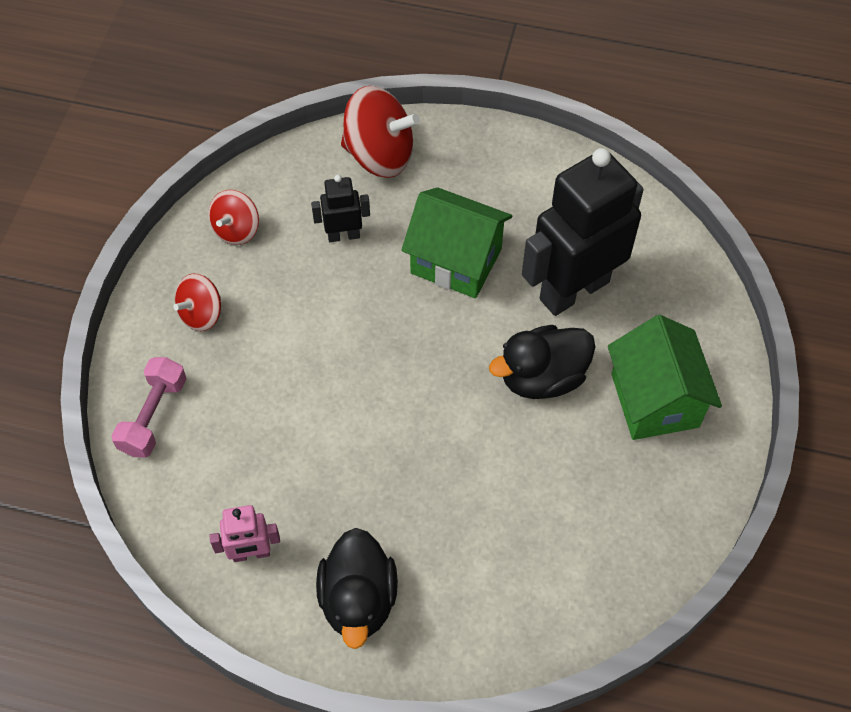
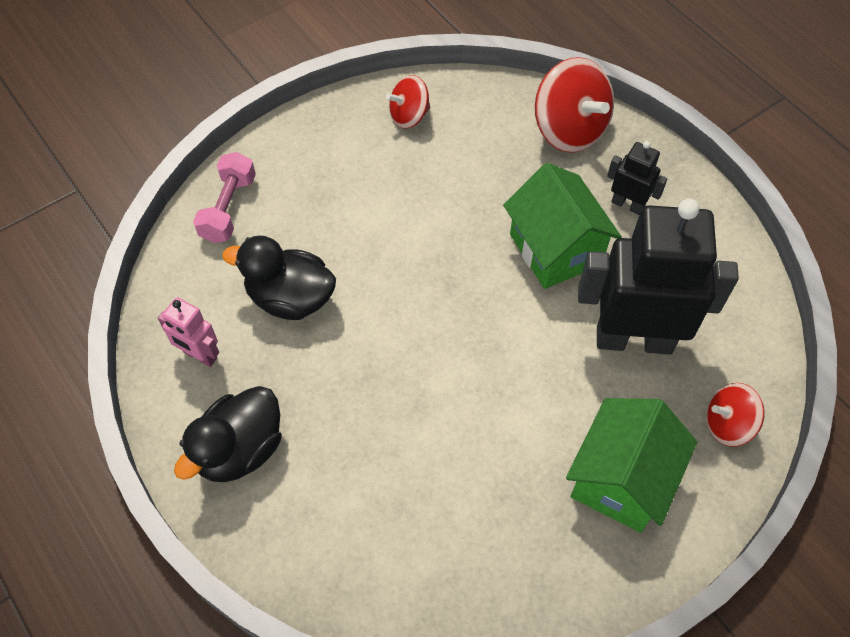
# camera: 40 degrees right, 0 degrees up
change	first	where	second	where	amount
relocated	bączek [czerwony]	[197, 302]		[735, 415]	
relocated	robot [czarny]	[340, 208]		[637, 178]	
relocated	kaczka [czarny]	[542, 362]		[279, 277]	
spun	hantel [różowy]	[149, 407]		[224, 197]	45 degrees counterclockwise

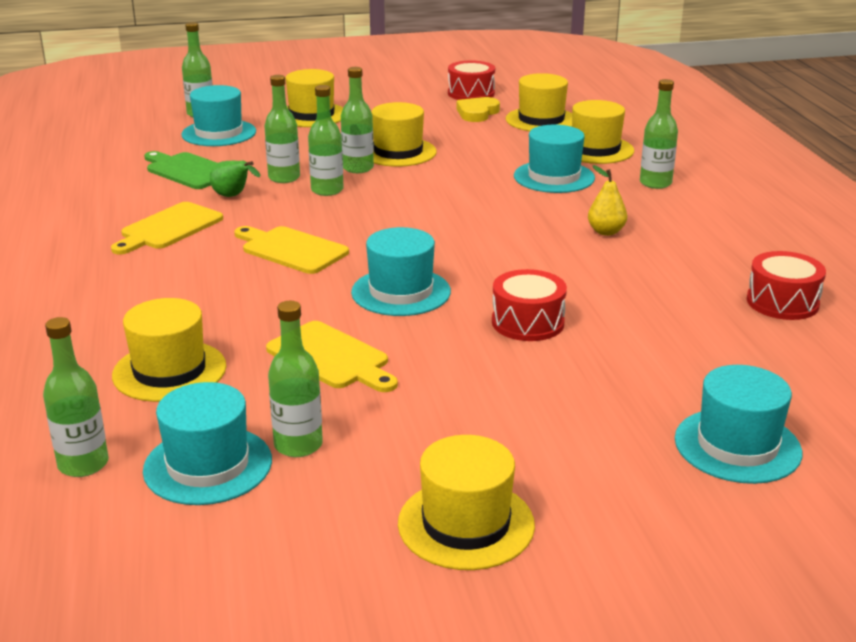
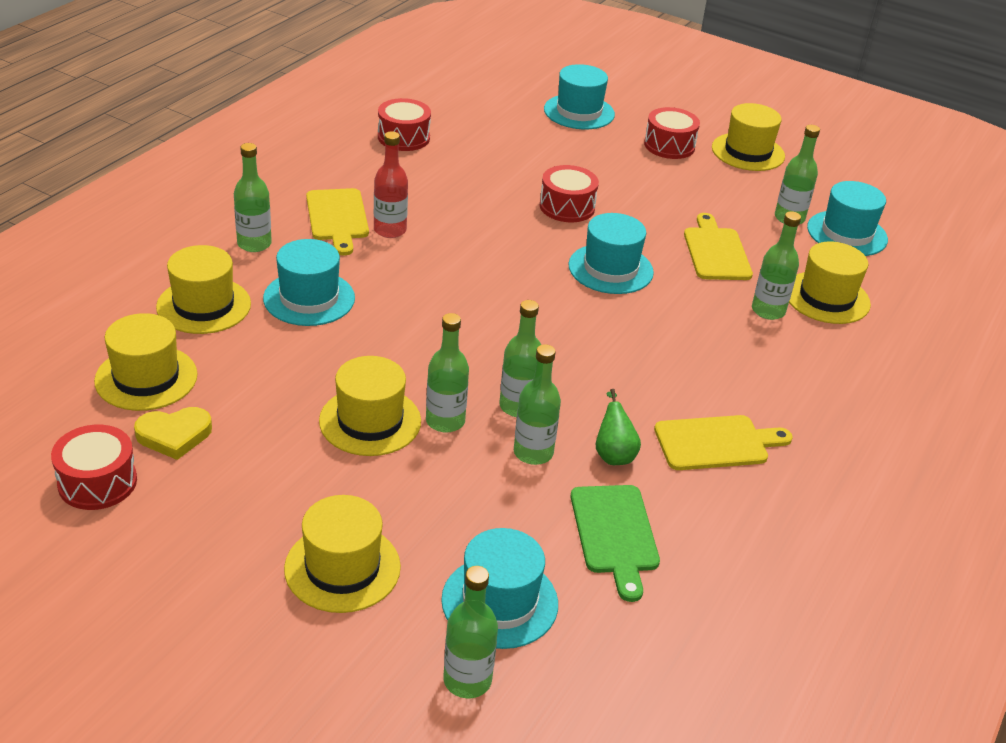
# camera: 140 degrees left, 10 degrees up
change	first	where	second	where	amount
appeared			bęben [czerwony]	[672, 133]	
relocated	butelka [zielony]	[76, 397]		[776, 265]	
relocated	deska do krojenia [żółty]	[291, 250]		[337, 222]	
exchanged	gruszka [żółty]	[607, 200]	butelka [czerwony]	[391, 184]	

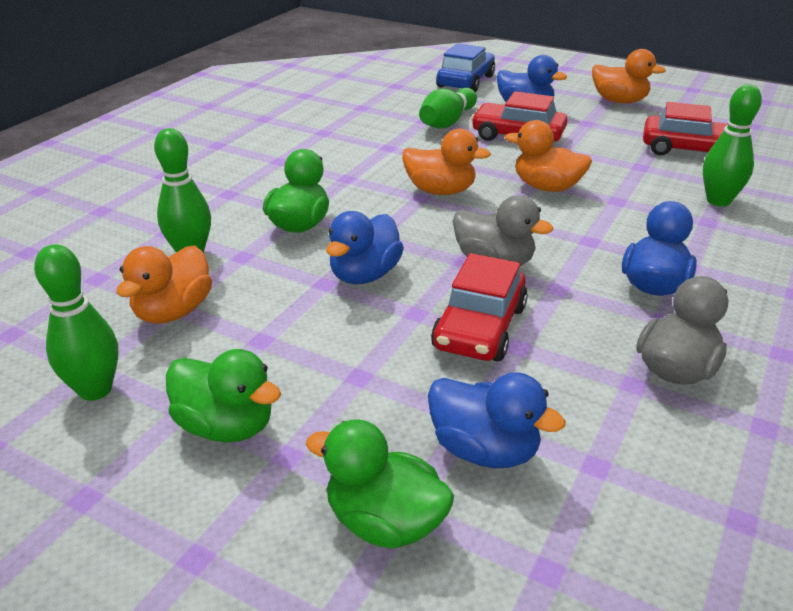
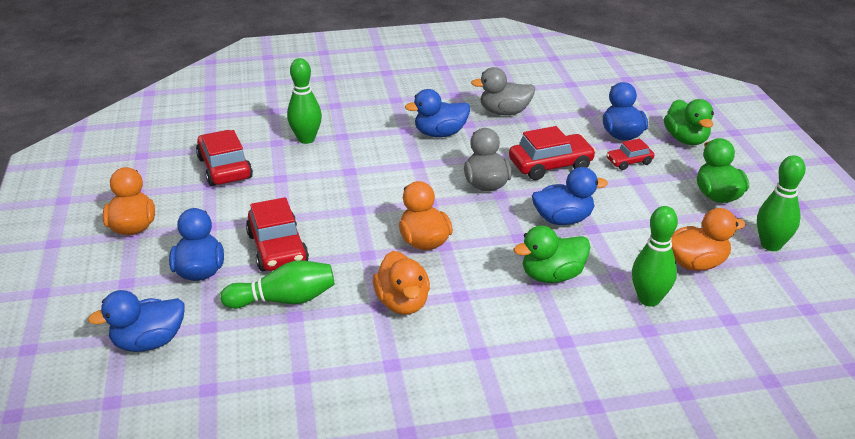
# camera: 130 degrees left, 0 degrees up
change	first	where	second	where	amount
appeared			samochód [czerwony]	[630, 154]	
relocated	kaczka [pomarańczowy]	[548, 156]		[401, 283]	
exchanged	samochód [niebieski]	[465, 67]	kaczka [niebieski]	[136, 321]	

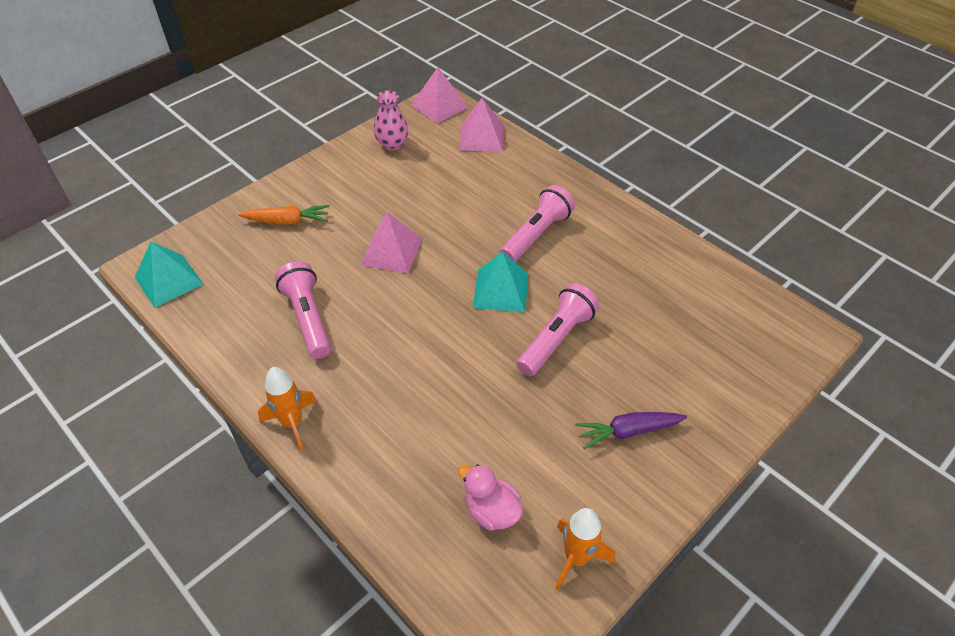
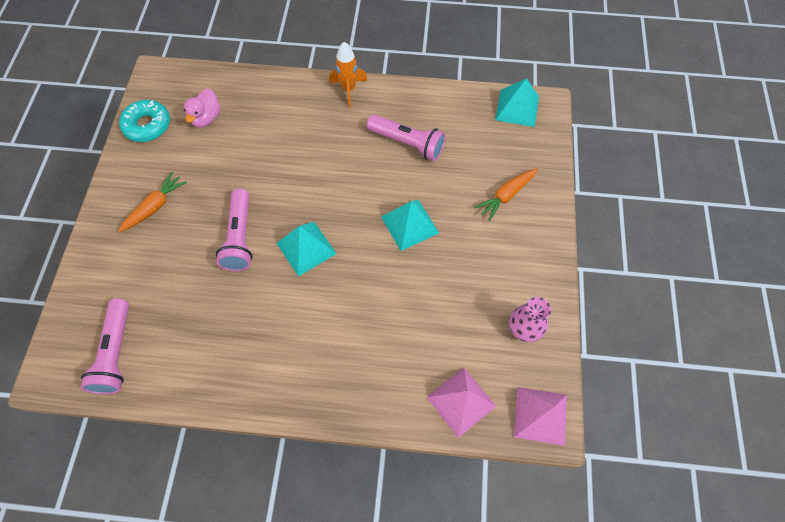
# camera: 140 degrees right, 15 degrees up
change	first	where	second	where	amount
relocated	latarka [różowy]	[537, 223]		[104, 346]	
exchanged	rakieta [pomarańczowy]	[585, 549]	donut [turkusowy]	[144, 121]	
colour	piramida [różowy]	[391, 242]	piramida [turkusowy]	[410, 225]	
colour	marchewka [fioletowy]	[631, 430]	marchewka [pomarańczowy]	[152, 201]	
spun	kaczka [różowy]	[490, 497]		[202, 107]	105 degrees clockwise

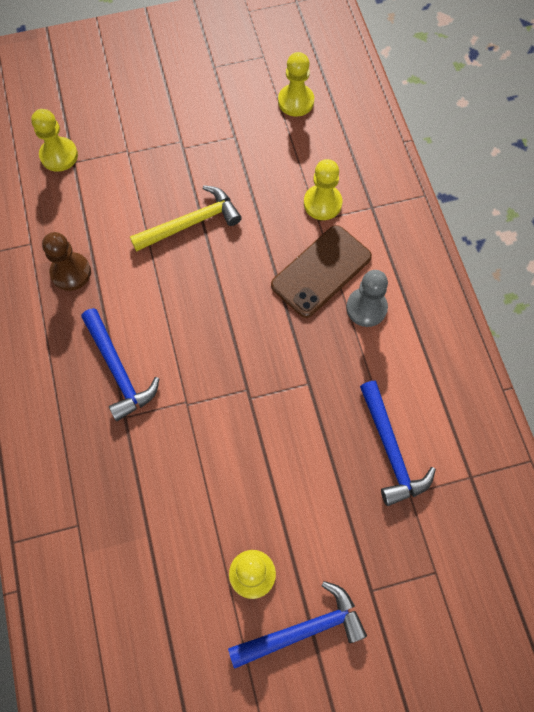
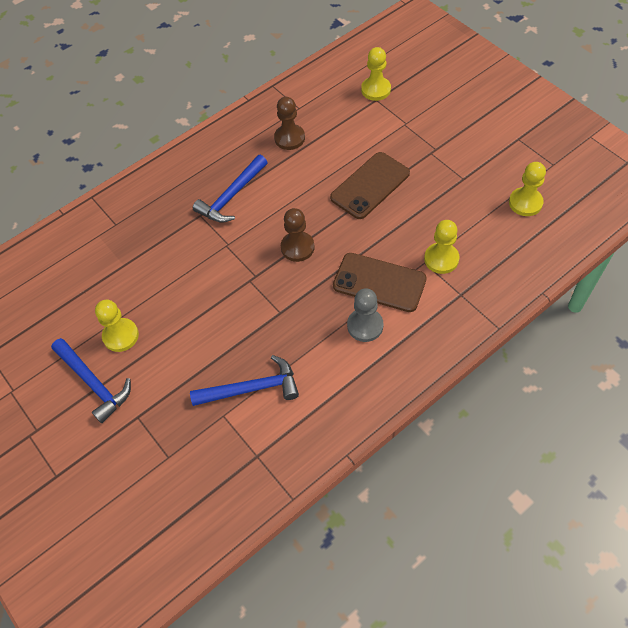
# camera: 70 degrees right, 10 degrees down
change	first	where	second	where	amount
appeared			pionek [brązowy]	[298, 235]	
exchanged	młotek [żółty]	[186, 218]	telefon [brązowy]	[370, 185]	
spun	młotek [niebieski]	[398, 443]		[244, 380]	150 degrees counterclockwise

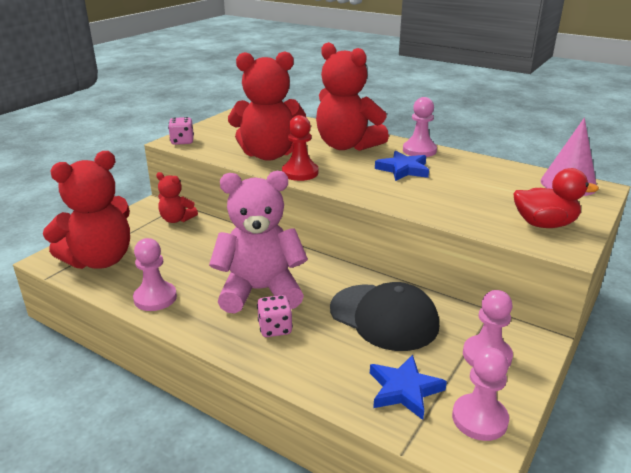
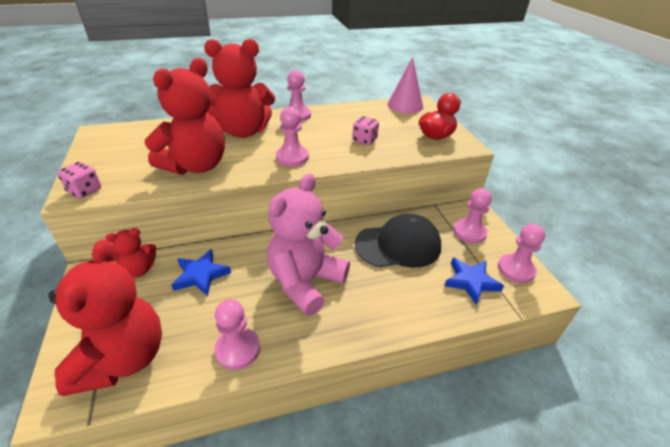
# camera: 50 degrees left, 10 degrees up
change	first	where	second	where	amount
missing	pionek [czerwony]	[300, 148]			
appeared			pionek [różowy]	[292, 136]	
relocated	kostka do gry [różowy]	[275, 316]		[365, 130]	
relocated	gwiazda [niebieski]	[402, 166]		[201, 272]	

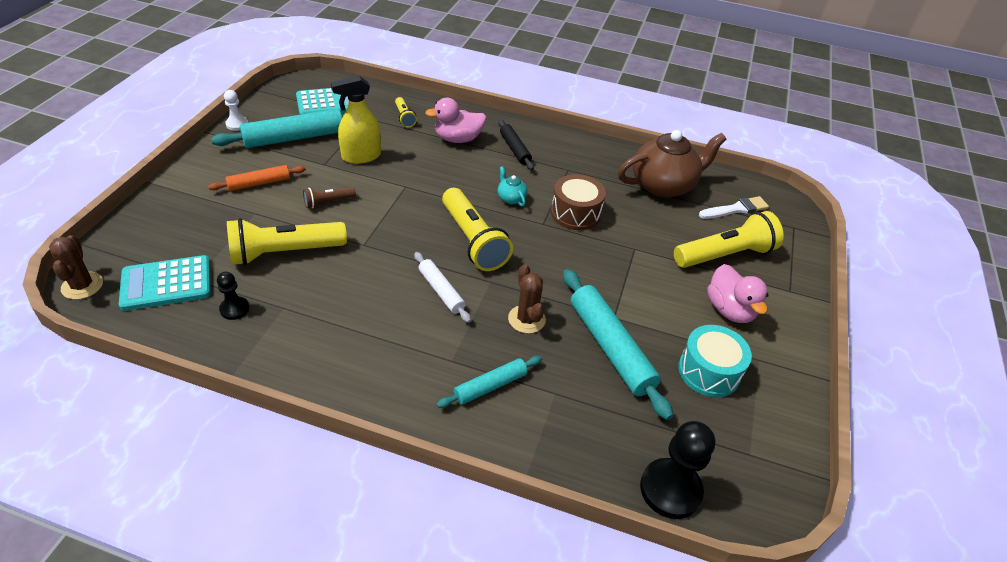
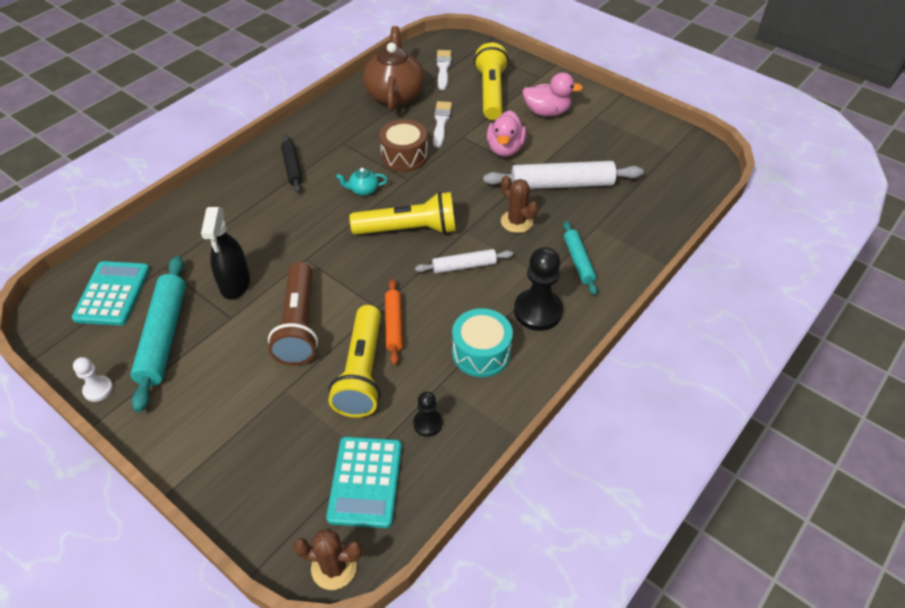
# camera: 65 degrees left, 5 degrees up
change	first	where	second	where	amount
missing	latarka [żółty]	[406, 112]			
appeared			pędzel [biały]	[442, 124]	
relocated	wałek do ciasta [pomarańczowy]	[257, 178]		[394, 322]	
relocated	kaczka [różowy]	[455, 120]		[507, 133]	
relocated	pionek [czarny]	[677, 470]		[538, 289]	
relocated	bęben [turkusowy]	[715, 361]		[482, 342]	
colour	spryskiwacz [żółty]	[356, 120]	spryskiwacz [czarny]	[225, 253]	
colour	wałek do ciasta [turkusowy]	[618, 344]	wałek do ciasta [biały]	[563, 175]	
spun	wałek do ciasta [czarny]	[516, 145]		[292, 164]	75 degrees clockwise
spun	kaktus [brązowy]	[527, 298]		[519, 204]	45 degrees clockwise
size	latarka [brązowy]	[329, 197]		[293, 313]	x2.07

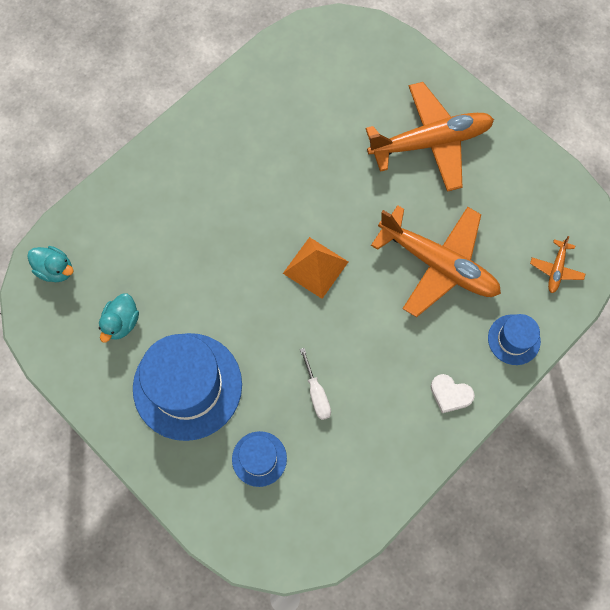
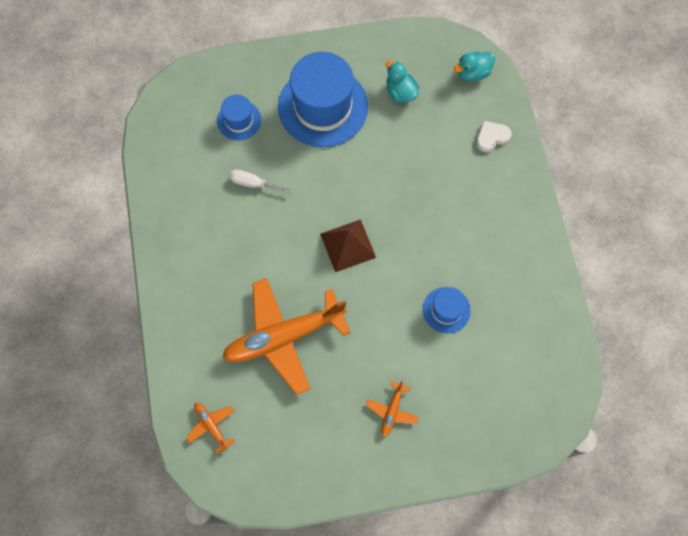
# camera: 125 degrees right, 0 degrees up
change	first	where	second	where	amount
relocated	serce [biały]	[453, 393]		[494, 136]	
relocated	kapelusz [niebieski]	[514, 339]		[447, 310]	
colour	piramida [pomarańczowy]	[315, 268]	piramida [brązowy]	[348, 245]	
size	samolot [pomarańczowy]	[430, 137]		[392, 408]	x0.43

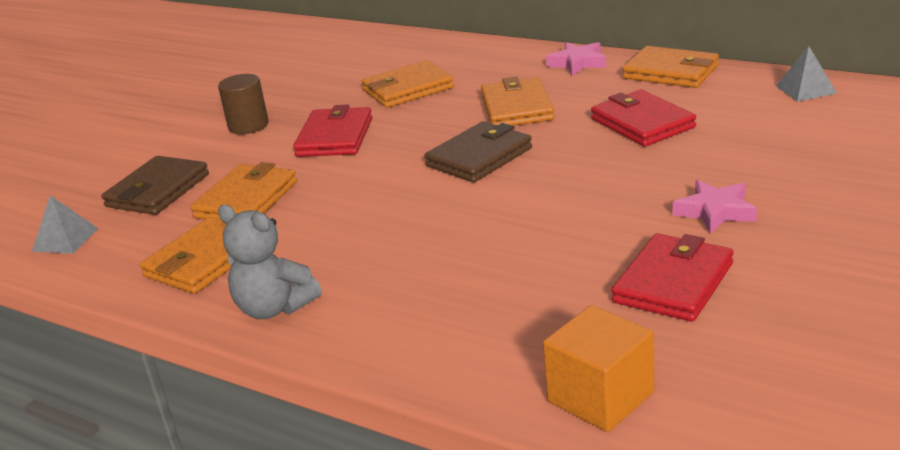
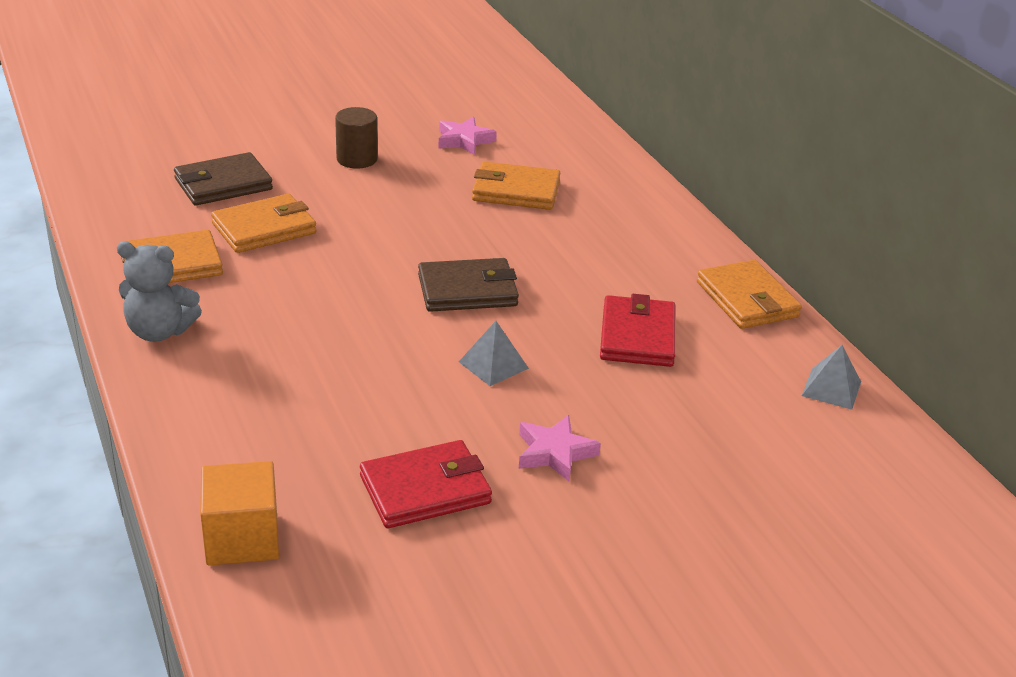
# camera: 30 degrees right, 5 degrees up
change	first	where	second	where	amount
missing	portfel [czerwony]	[332, 131]			
missing	portfel [pomarańczowy]	[518, 101]			
relocated	piramida [szary]	[65, 224]		[494, 353]	
relocated	gwiazda [różowy]	[576, 59]		[467, 136]	
spun	miś [szary]	[270, 262]		[159, 292]	60 degrees counterclockwise

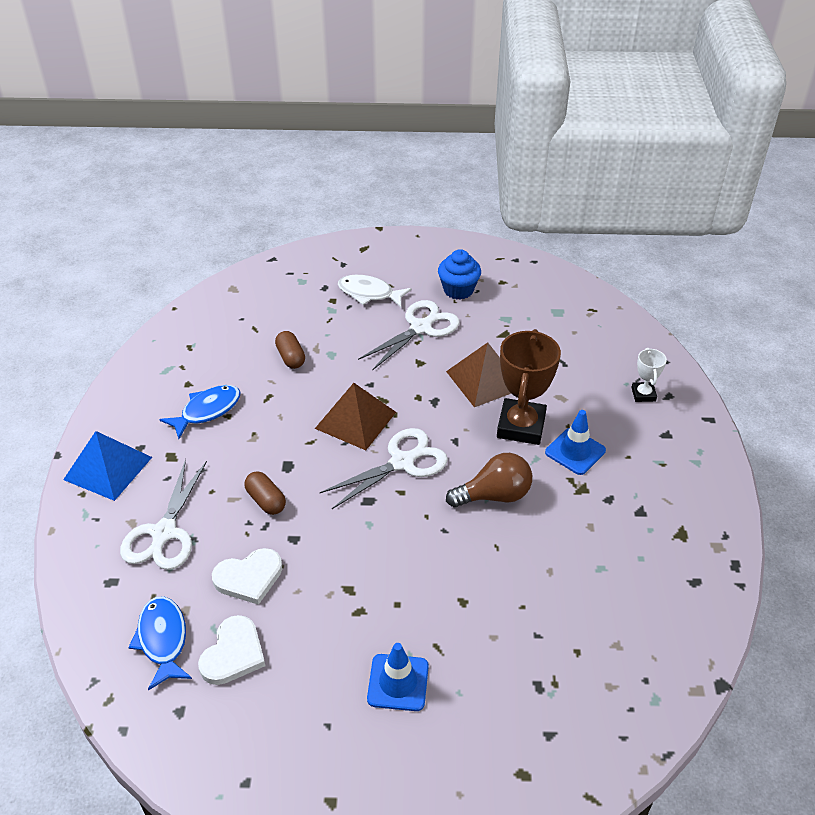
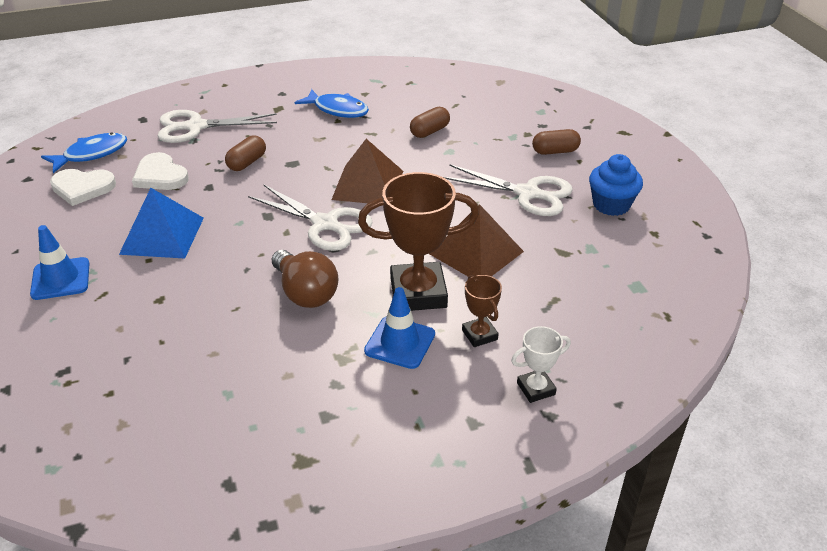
# camera: 70 degrees right, 5 degrees down
change	first	where	second	where	amount
appeared			puchar [brązowy]	[482, 311]	
relocated	piramida [niebieski]	[107, 466]		[161, 223]	
exchanged	ryba [biały]	[375, 291]	kapsułka [brązowy]	[556, 142]	

